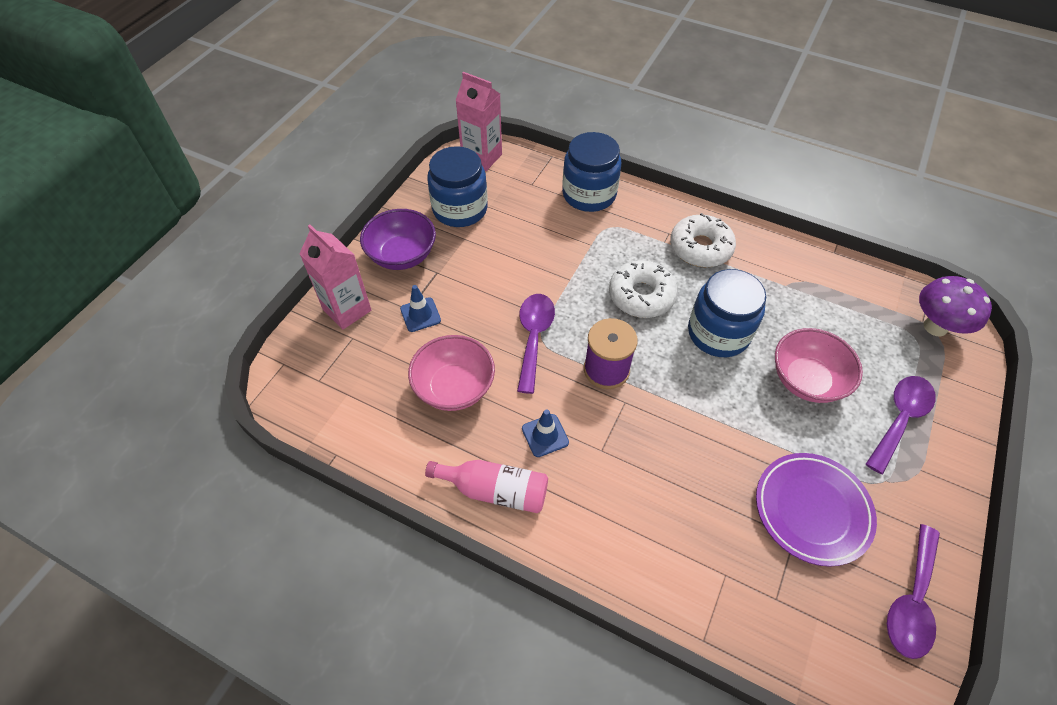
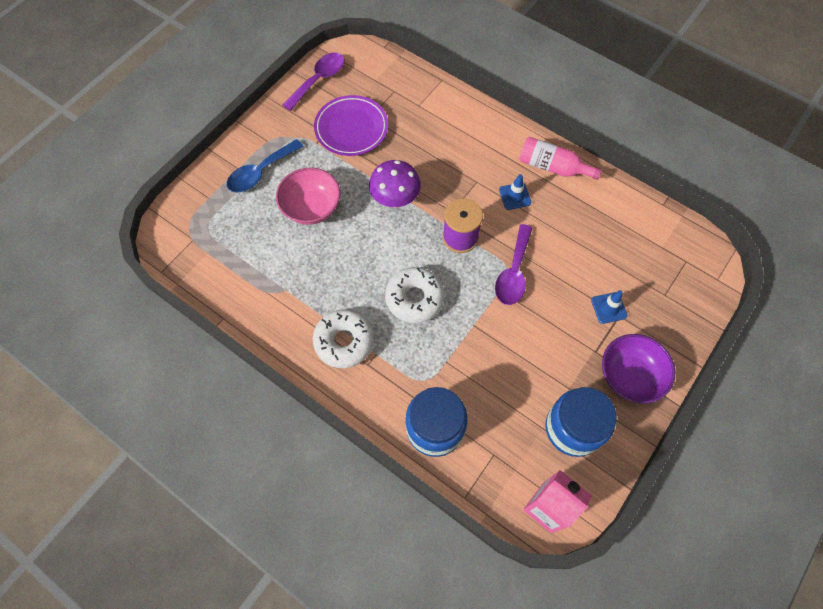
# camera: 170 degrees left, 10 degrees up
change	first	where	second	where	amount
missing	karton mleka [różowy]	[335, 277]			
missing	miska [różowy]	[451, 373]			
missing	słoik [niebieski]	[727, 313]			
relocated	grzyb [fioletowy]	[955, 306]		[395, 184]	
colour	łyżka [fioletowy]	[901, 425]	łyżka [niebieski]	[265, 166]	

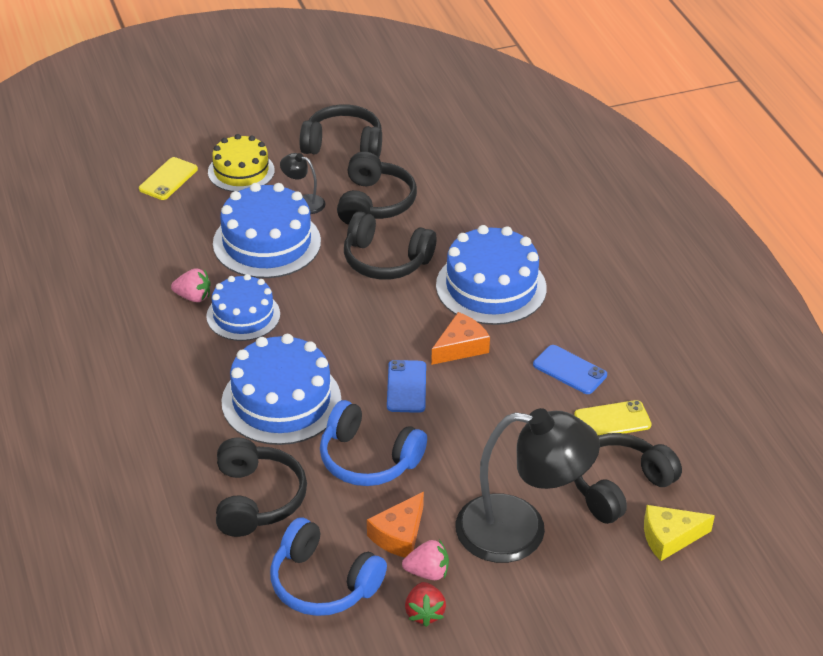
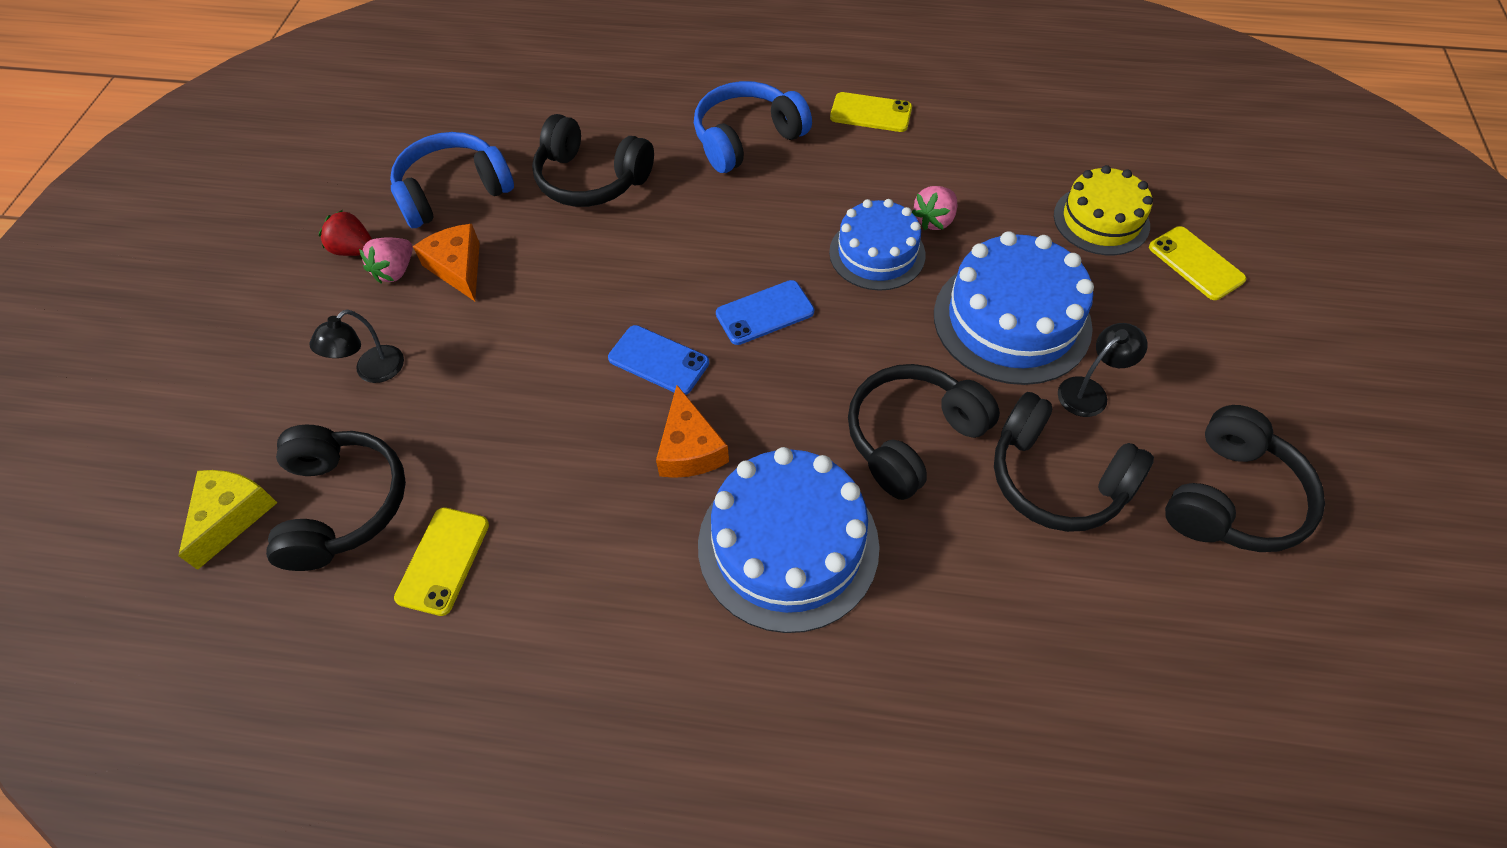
# camera: 120 degrees right, 15 degrees up
change	first	where	second	where	amount
missing	tort [niebieski]	[281, 389]			
appeared			telefon [żółty]	[871, 112]	
relocated	tort [żółty]	[241, 163]		[1103, 210]	
relocated	słuchawki [niebieski]	[373, 443]		[753, 127]	
relocated	telefon [niebieski]	[570, 369]		[765, 312]	
size	lampka [czarny]	[527, 485]		[356, 346]	x0.43

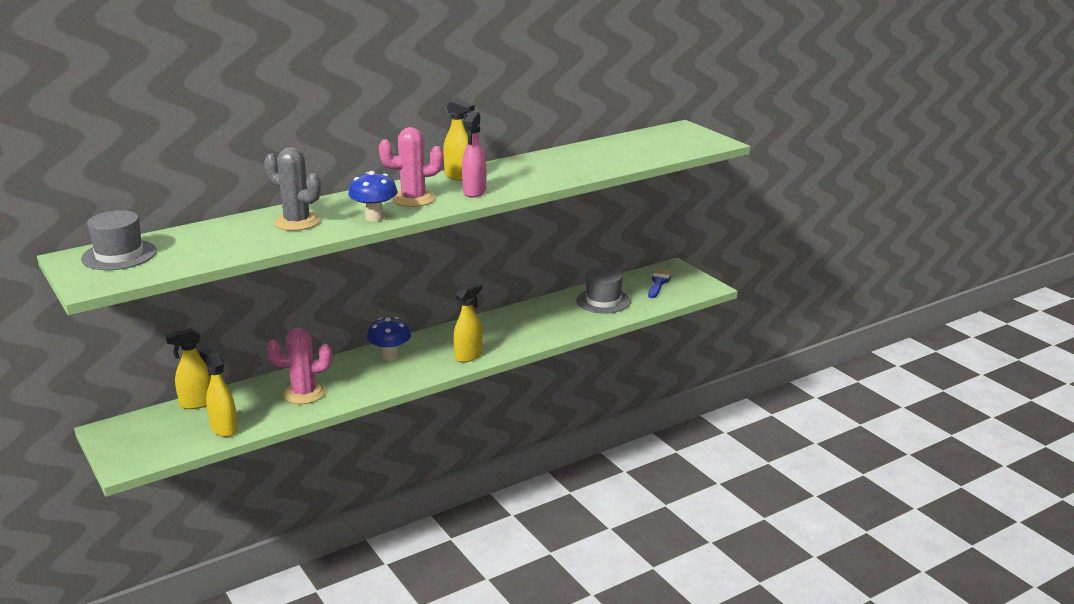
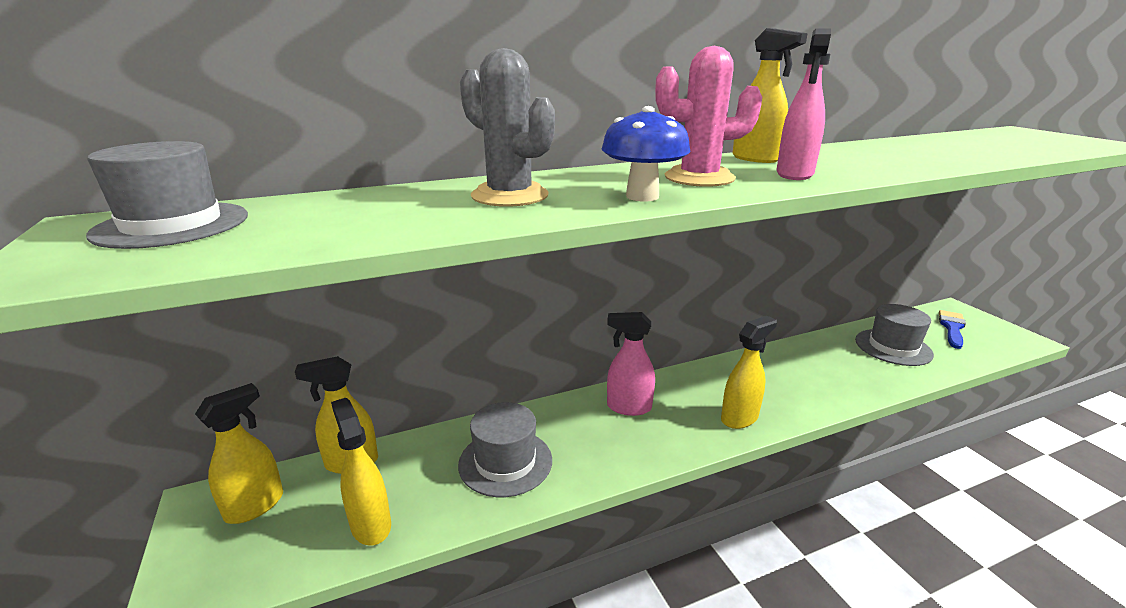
# camera: 10 degrees right, 0 degrees up
change	first	where	second	where	amount
appeared			spryskiwacz [żółty]	[239, 453]	
exchanged	kaktus [różowy]	[299, 365]	kapelusz [szary]	[505, 449]	
exchanged	grzyb [niebieski]	[389, 339]	spryskiwacz [różowy]	[631, 364]	

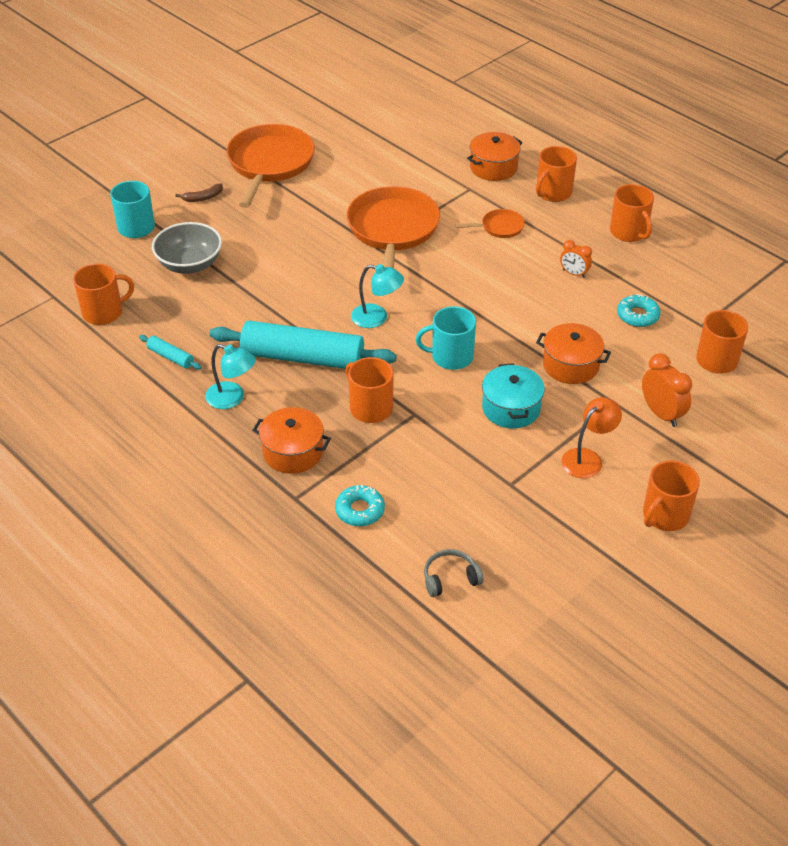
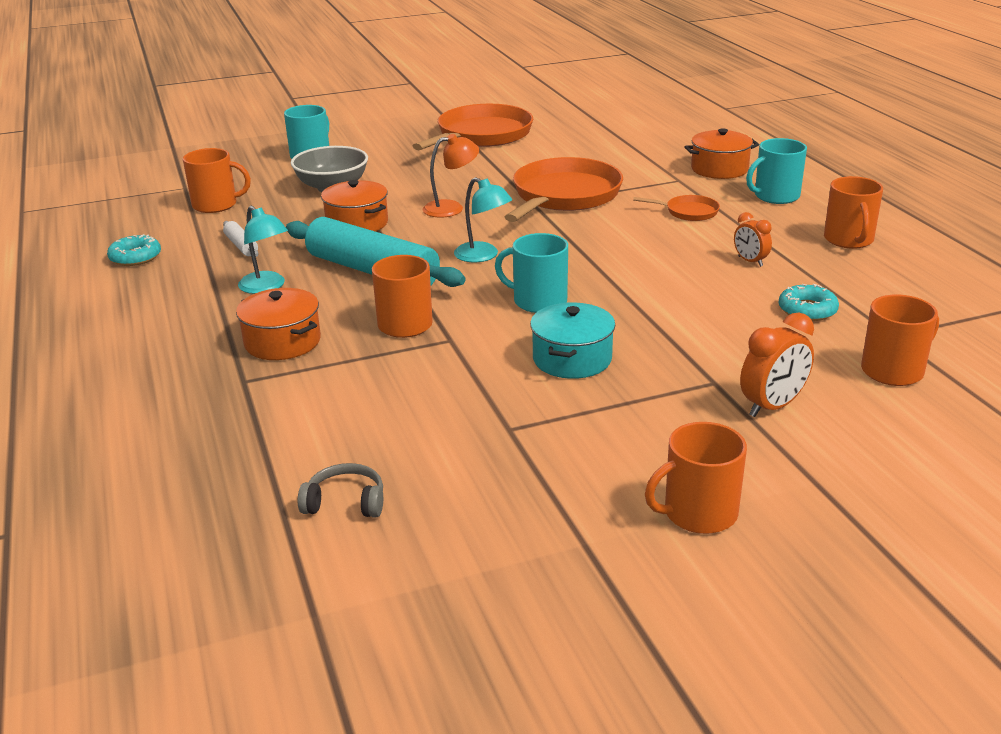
# camera: 25 degrees right, 15 degrees down
change	first	where	second	where	amount
missing	banan [brązowy]	[199, 193]			
relocated	donut [turkusowy]	[360, 505]		[134, 250]	
relocated	garnek [pomarańczowy]	[573, 353]		[354, 206]	
relocated	lampka [pomarańczowy]	[591, 437]		[450, 176]	
colour	wałek do ciasta [turkusowy]	[170, 352]	wałek do ciasta [biały]	[240, 239]	
colour	kubek [pomarańczowy]	[556, 174]	kubek [turkusowy]	[776, 171]	
spun	budzik [pomarańczowy]	[667, 390]		[777, 364]	60 degrees clockwise

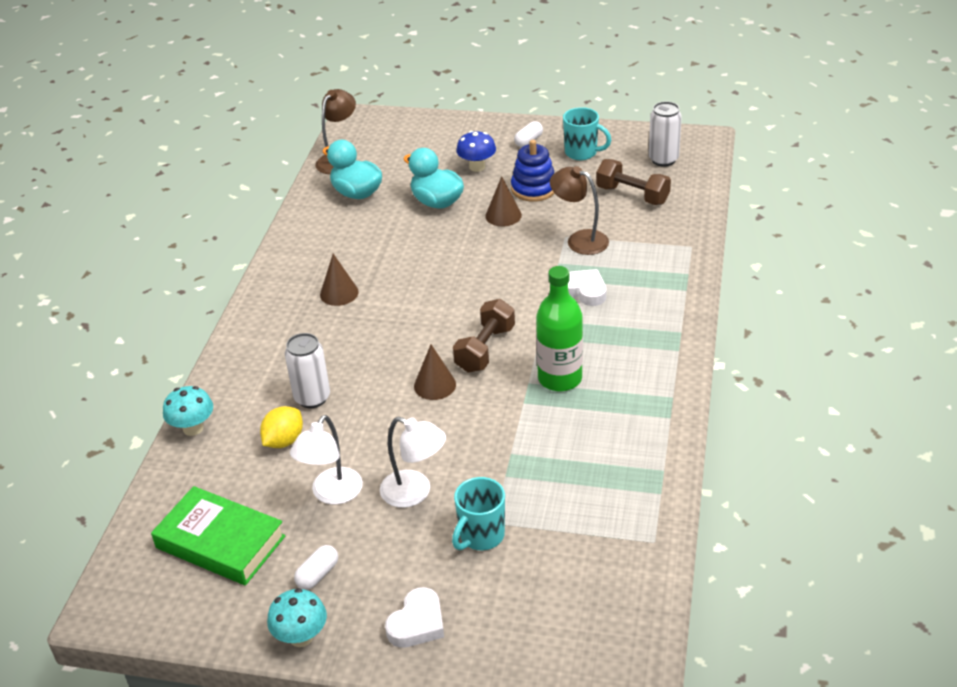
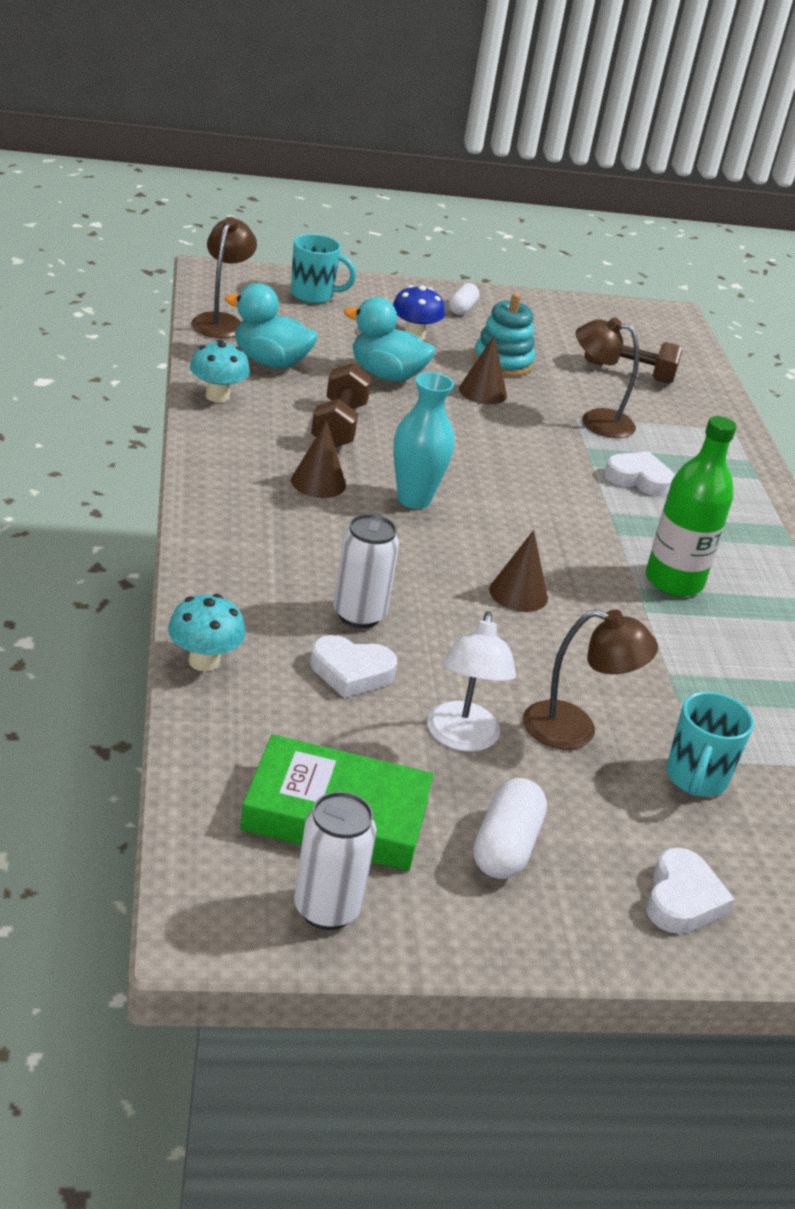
# camera: 25 degrees left, 5 degrees down
change	first	where	second	where	amount
appeared			wazon [turkusowy]	[424, 440]	
relocated	grzyb [turkusowy]	[297, 617]		[220, 371]	
relocated	hantel [brązowy]	[484, 336]		[341, 405]	
relocated	kubek [turkusowy]	[587, 133]		[323, 268]	
relocated	puszka [biały]	[665, 134]		[335, 860]	
exchanged	cytryna [żółty]	[281, 427]	serce [biały]	[353, 666]	
colour	lampka [biały]	[413, 462]	lampka [brązowy]	[590, 679]	
colour	zabawka nakładanka [niebieski]	[533, 171]	zabawka nakładanka [turkusowy]	[504, 335]	
size	kapsułka [biały]	[316, 567]		[510, 828]	x1.52

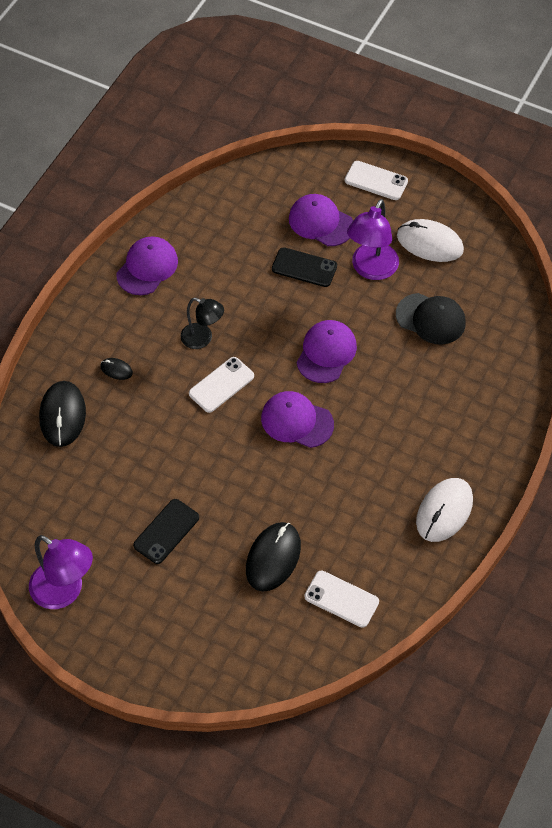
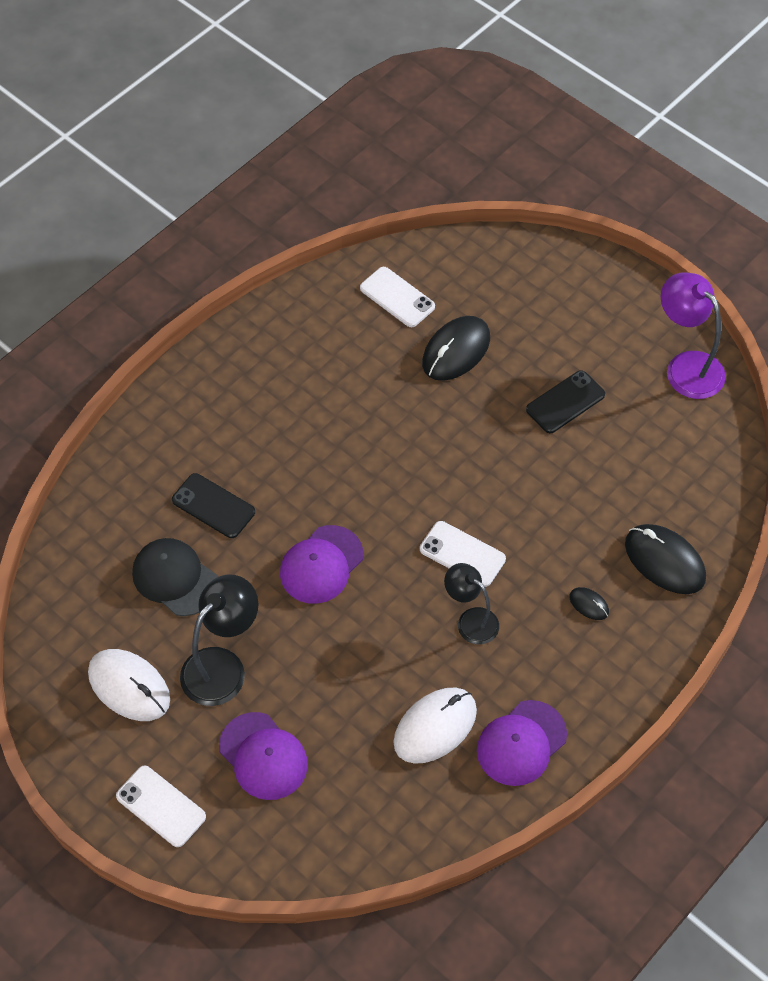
# camera: 165 degrees left, 0 degrees up
change	first	where	second	where	amount
missing	czapka [fioletowy]	[297, 419]			
relocated	telefon [czarny]	[304, 267]		[213, 505]	
relocated	myszka [biały]	[444, 510]		[435, 725]	
colour	lampka [fioletowy]	[373, 239]	lampka [czarny]	[219, 640]	
spun	myszka [czarny]	[62, 414]		[665, 559]	60 degrees counterclockwise
spun	telefon [biały]	[221, 385]		[463, 554]	60 degrees clockwise

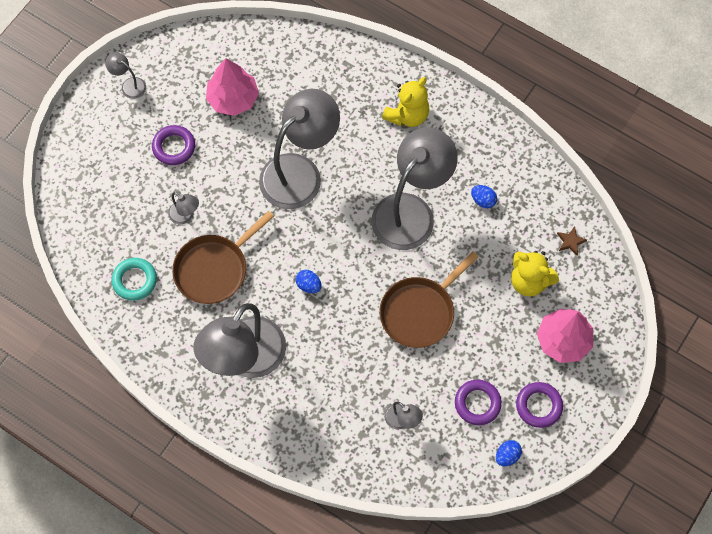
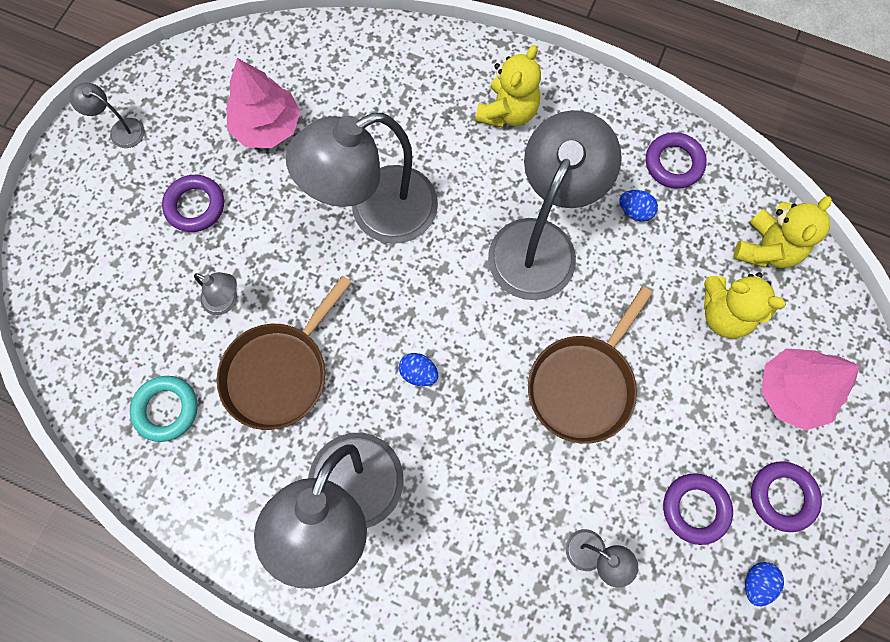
# camera: 10 degrees left, 5 degrees up
change	first	where	second	where	amount
appeared			pierścień [fioletowy]	[676, 160]	
exchanged	gwiazda [brązowy]	[572, 240]	miś [żółty]	[782, 232]	
spun	lampka [szary]	[299, 149]		[362, 178]	150 degrees counterclockwise

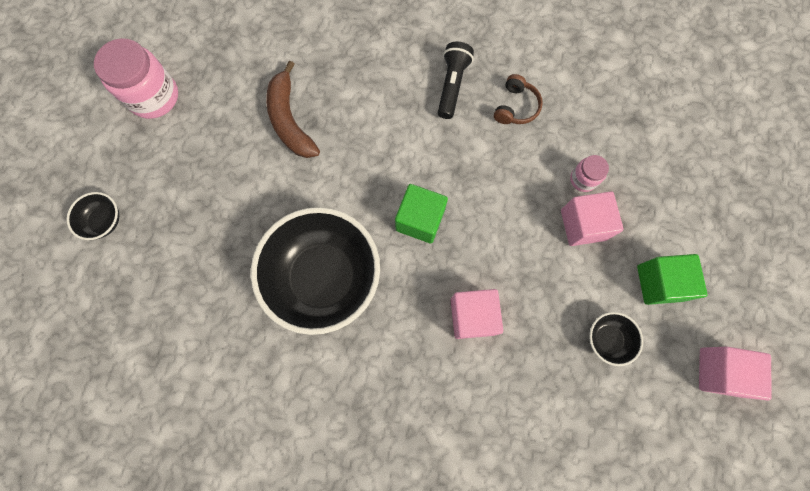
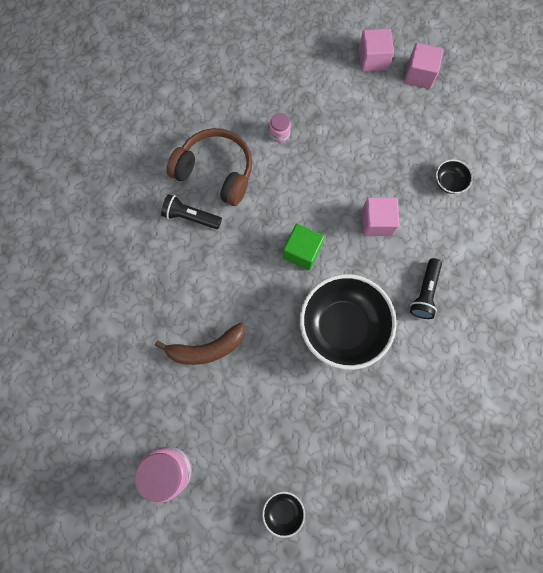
# camera: 85 degrees left, 0 degrees up
change	first	where	second	where	amount
missing	sześcian [zielony]	[672, 279]			
appeared			latarka [czarny]	[426, 288]	
relocated	sześcian [różowy]	[592, 218]		[376, 50]	
relocated	miska [czarny]	[616, 339]		[454, 176]	
size	słuchawki [brązowy]	[518, 99]		[209, 167]	x2.06

